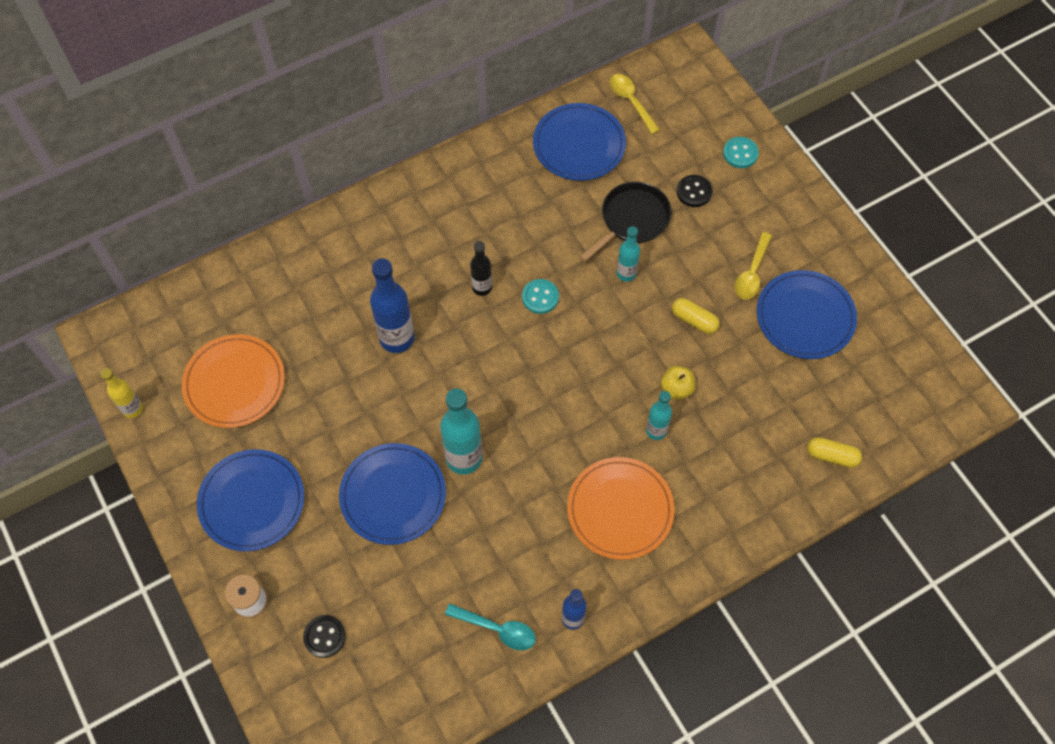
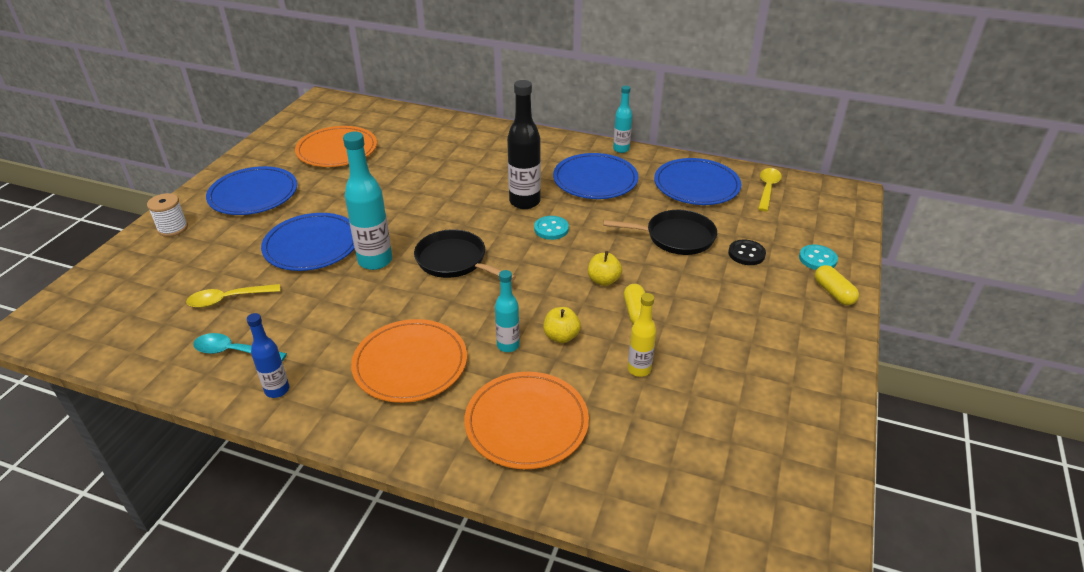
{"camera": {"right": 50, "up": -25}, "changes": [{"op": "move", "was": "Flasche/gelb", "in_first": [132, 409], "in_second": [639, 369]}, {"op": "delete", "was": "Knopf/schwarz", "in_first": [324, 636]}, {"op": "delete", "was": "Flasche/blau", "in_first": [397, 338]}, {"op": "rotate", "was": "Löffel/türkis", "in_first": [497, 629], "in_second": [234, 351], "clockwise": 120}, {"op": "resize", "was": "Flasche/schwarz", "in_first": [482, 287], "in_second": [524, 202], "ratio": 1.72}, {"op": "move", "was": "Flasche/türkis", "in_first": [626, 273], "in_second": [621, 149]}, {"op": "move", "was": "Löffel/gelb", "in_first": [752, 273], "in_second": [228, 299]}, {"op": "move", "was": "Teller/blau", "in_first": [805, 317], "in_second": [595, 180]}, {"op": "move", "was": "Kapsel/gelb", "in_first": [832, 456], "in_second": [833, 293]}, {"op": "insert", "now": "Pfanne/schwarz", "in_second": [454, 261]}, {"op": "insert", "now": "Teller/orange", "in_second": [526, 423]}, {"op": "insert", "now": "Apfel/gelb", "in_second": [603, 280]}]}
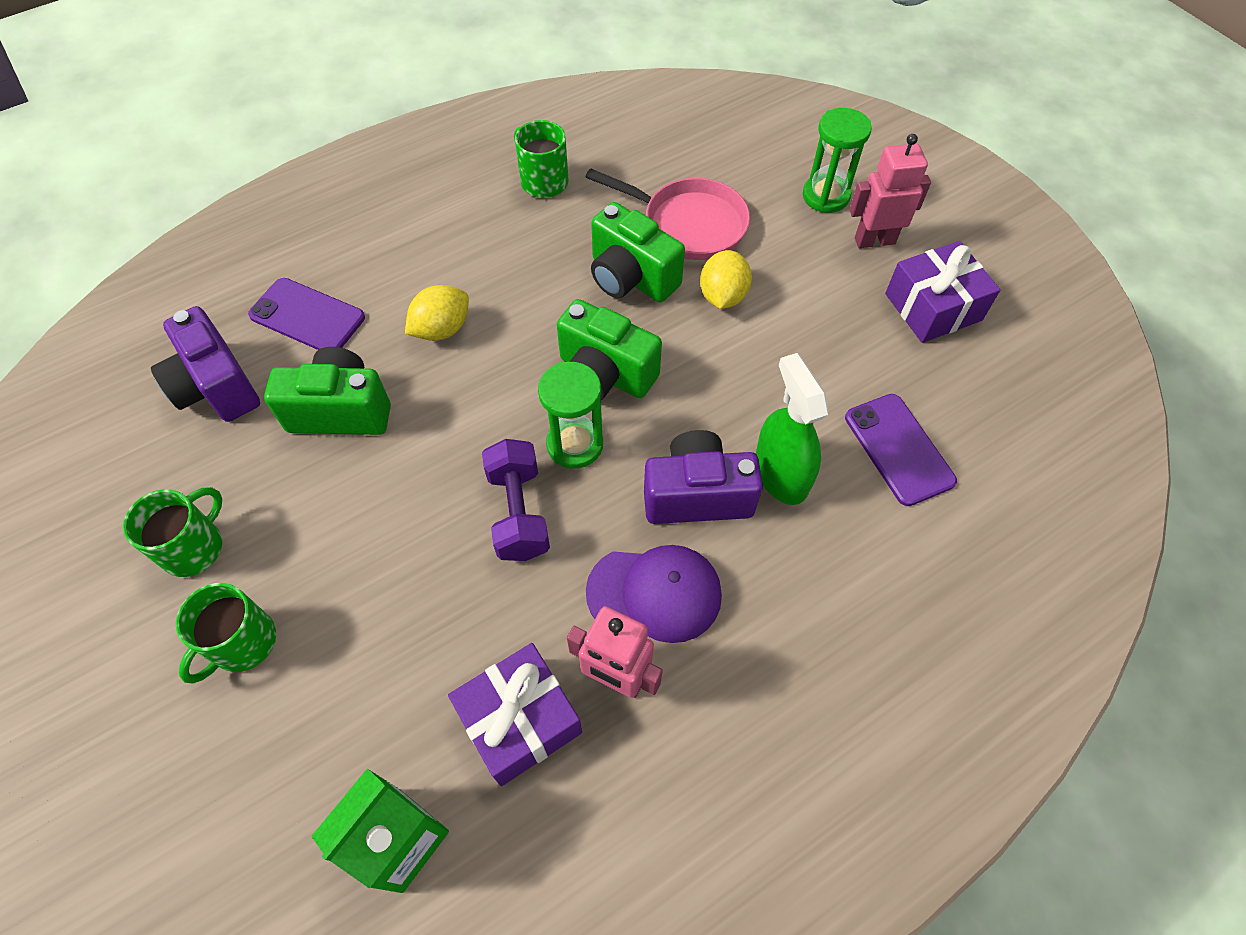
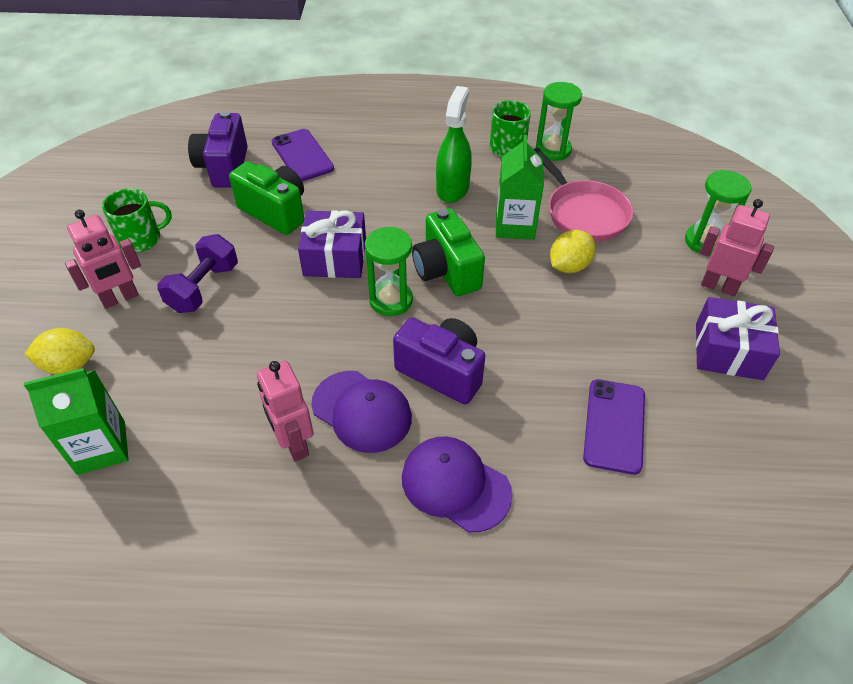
{"camera": {"right": 35, "up": -10}, "changes": [{"op": "replace", "was": "Tasse/grün", "now": "Roboter/rosa", "in_first": [242, 643], "in_second": [120, 298]}, {"op": "move", "was": "Zitrone/gelb", "in_first": [442, 329], "in_second": [69, 365]}, {"op": "move", "was": "Geschenk/lila", "in_first": [520, 720], "in_second": [335, 257]}, {"op": "move", "was": "Hantel/lila", "in_first": [518, 512], "in_second": [204, 288]}, {"op": "replace", "was": "Kamera/grün", "now": "Getränkekarton/grün", "in_first": [631, 277], "in_second": [515, 225]}, {"op": "move", "was": "Sprühflasche/grün", "in_first": [781, 474], "in_second": [452, 188]}, {"op": "insert", "now": "Kappe/lila", "in_second": [455, 485]}, {"op": "insert", "now": "Sanduhr/grün", "in_second": [553, 150]}]}
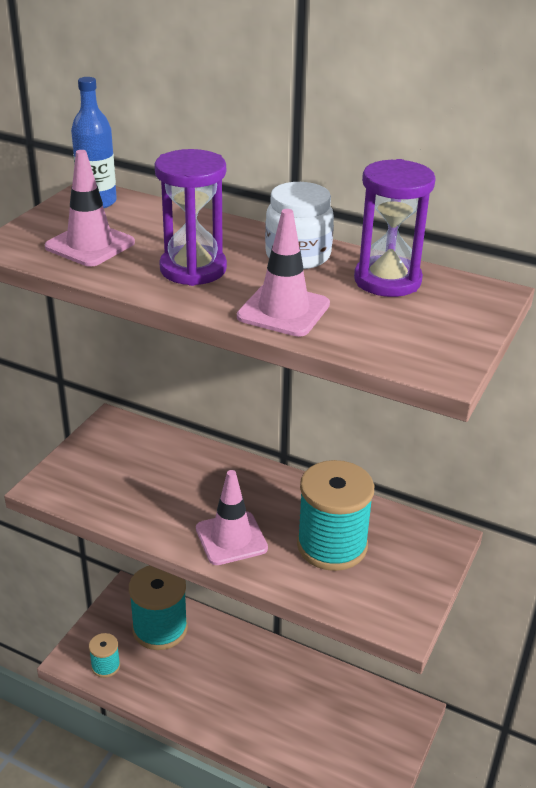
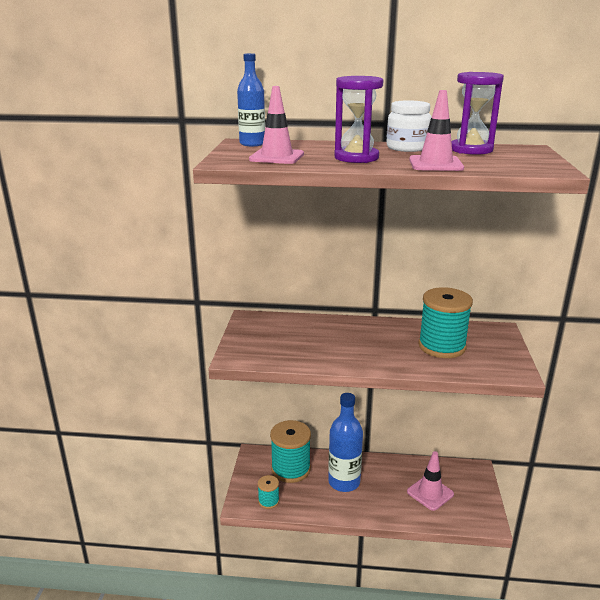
{"camera": {"right": -20, "up": -10}, "changes": [{"op": "move", "was": "Leitkegel/rosa", "in_first": [231, 538], "in_second": [430, 493]}, {"op": "insert", "now": "Flasche/blau", "in_second": [344, 482]}]}
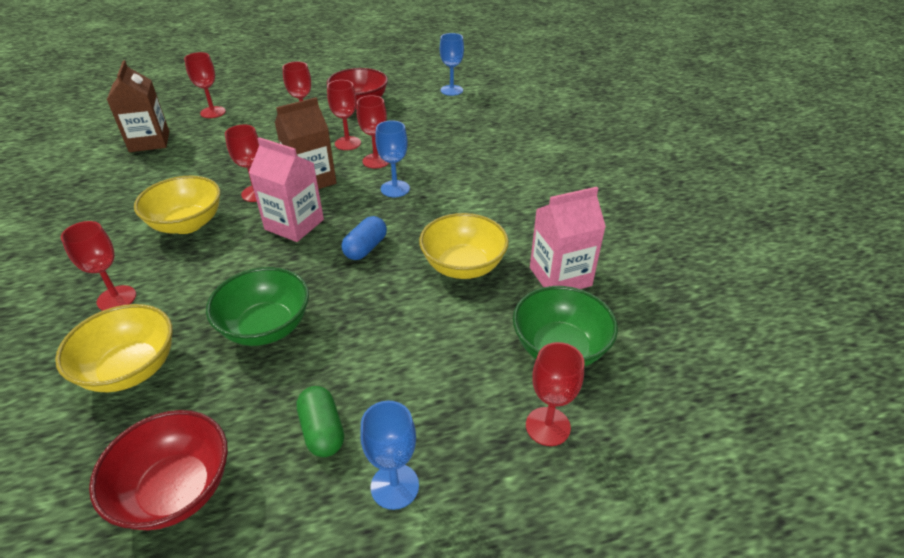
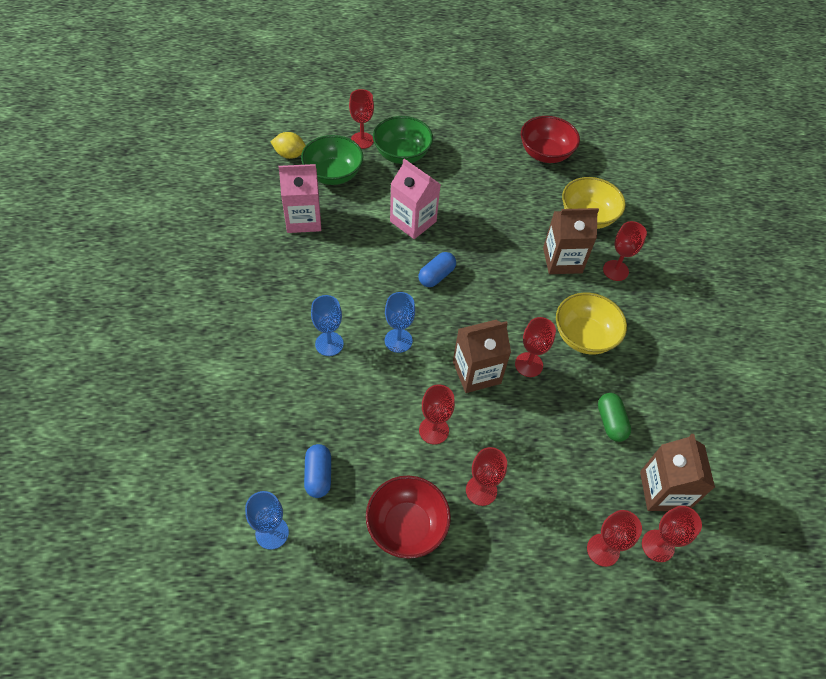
{"camera": {"right": -170, "up": 15}, "changes": [{"op": "move", "was": "Schüssel/grün", "in_first": [266, 327], "in_second": [402, 154]}, {"op": "move", "was": "Getränkekarton/rosa", "in_first": [294, 224], "in_second": [413, 221]}, {"op": "move", "was": "Kapsel/grün", "in_first": [322, 431], "in_second": [610, 422]}, {"op": "move", "was": "Kelch/rot", "in_first": [376, 161], "in_second": [657, 546]}, {"op": "move", "was": "Kelch/blau", "in_first": [394, 486], "in_second": [329, 344]}, {"op": "delete", "was": "Schüssel/gelb", "in_first": [463, 266]}, {"op": "insert", "now": "Zitrone/gelb", "in_second": [290, 155]}, {"op": "insert", "now": "Kapsel/blau", "in_second": [318, 475]}, {"op": "insert", "now": "Getränkekarton/braun", "in_second": [562, 260]}]}
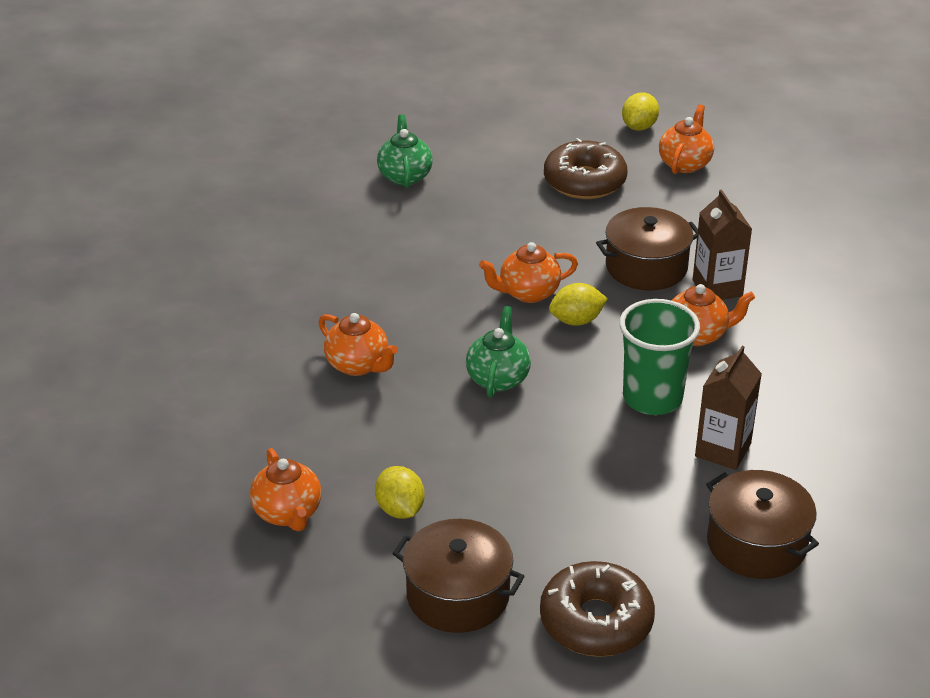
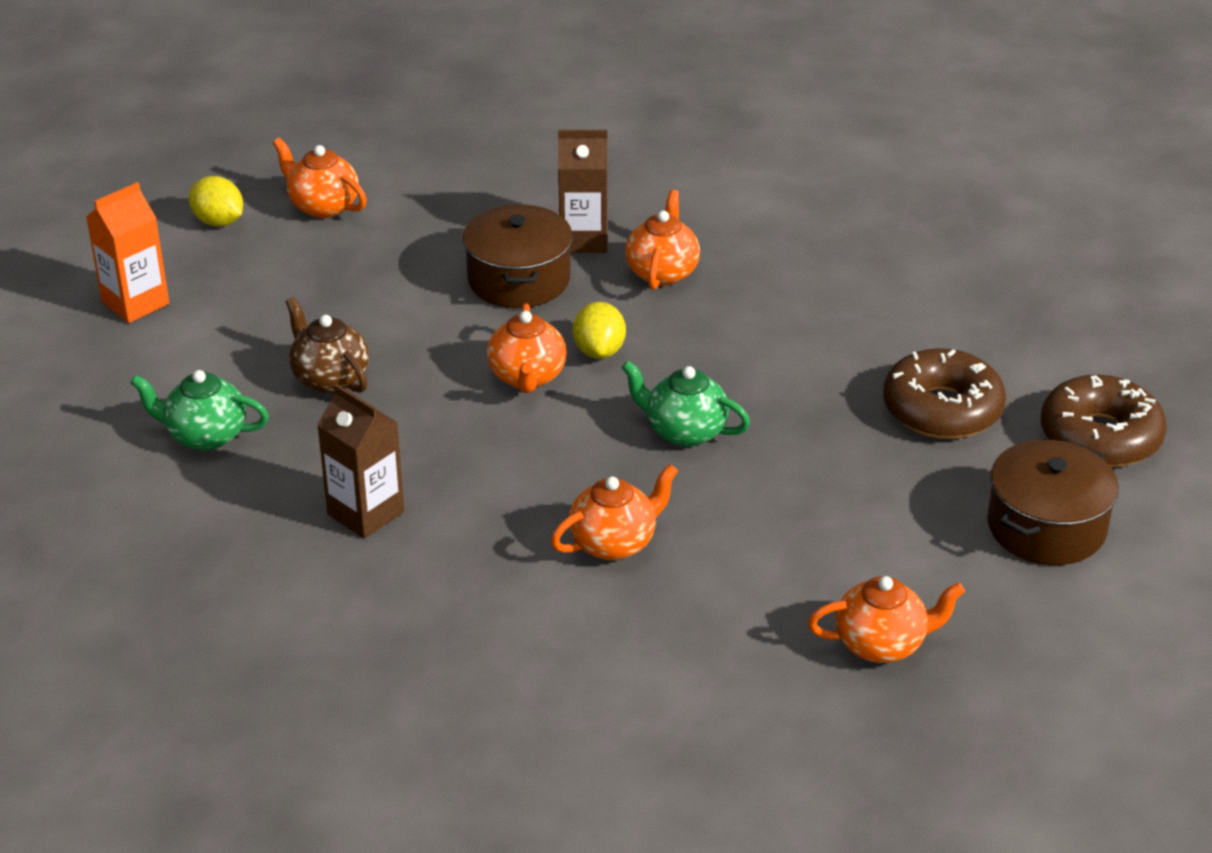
{"camera": {"right": -75, "up": 0}, "changes": [{"op": "delete", "was": "Zitrone/gelb", "in_first": [400, 509]}, {"op": "move", "was": "Donut/braun", "in_first": [584, 181], "in_second": [942, 409]}, {"op": "delete", "was": "Becher/grün", "in_first": [652, 398]}, {"op": "move", "was": "Getränkekarton/braun", "in_first": [723, 450], "in_second": [365, 513]}, {"op": "delete", "was": "Kochtopf/braun", "in_first": [756, 543]}, {"op": "insert", "now": "Getränkekarton/orange", "in_second": [135, 303]}, {"op": "insert", "now": "Teekanne/braun", "in_second": [330, 378]}]}
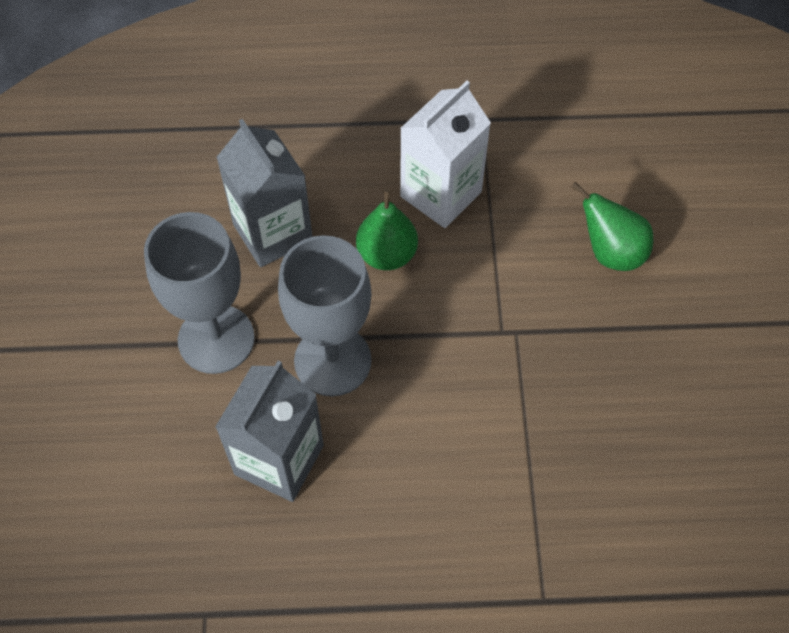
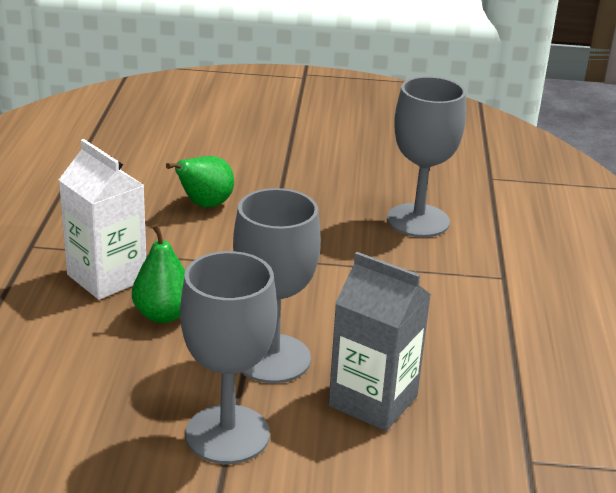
{"camera": {"right": -85, "up": -30}, "changes": [{"op": "delete", "was": "Getränkekarton/grau", "in_first": [272, 233]}, {"op": "insert", "now": "Kelch/grau", "in_second": [418, 221]}]}
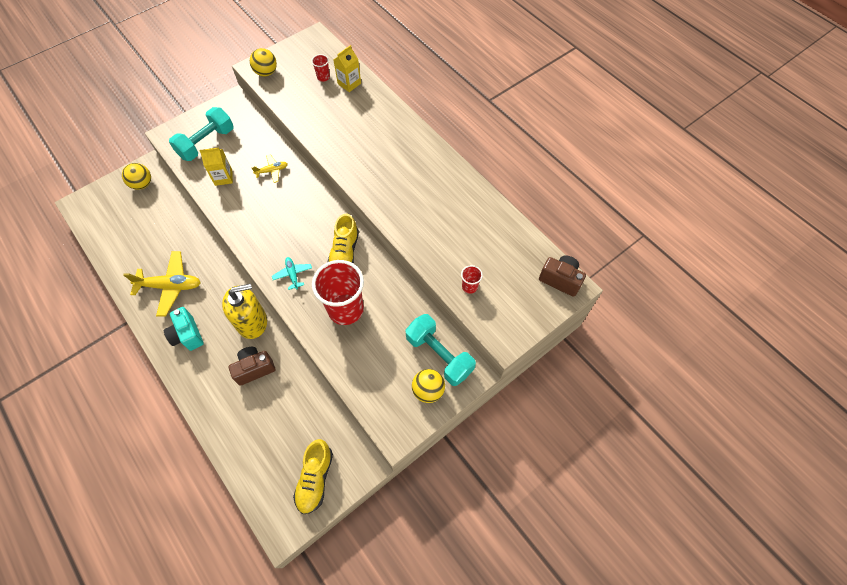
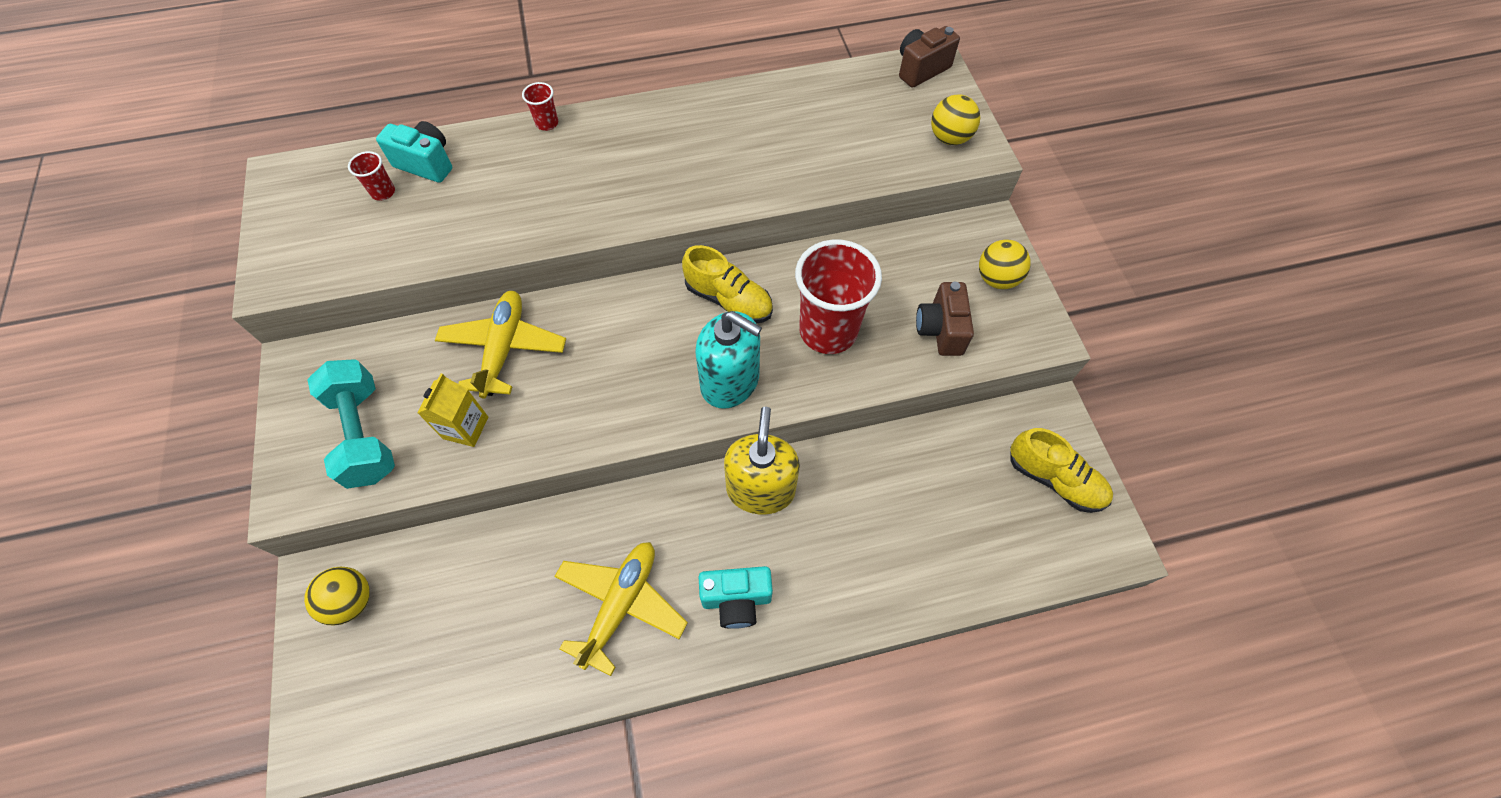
{"camera": {"right": -65, "up": 0}, "changes": [{"op": "move", "was": "Kamera/braun", "in_first": [254, 369], "in_second": [940, 330]}, {"op": "move", "was": "Ball/gelb", "in_first": [266, 72], "in_second": [949, 138]}, {"op": "resize", "was": "Flugzeug/gelb", "in_first": [272, 171], "in_second": [504, 348], "ratio": 1.88}, {"op": "replace", "was": "Flugzeug/türkis", "now": "Seifenspender/türkis", "in_first": [293, 274], "in_second": [730, 381]}, {"op": "replace", "was": "Getränkekarton/gelb", "now": "Kamera/türkis", "in_first": [349, 83], "in_second": [426, 164]}, {"op": "delete", "was": "Hantel/türkis", "in_first": [439, 355]}, {"op": "move", "was": "Becher/rot", "in_first": [469, 287], "in_second": [547, 123]}]}
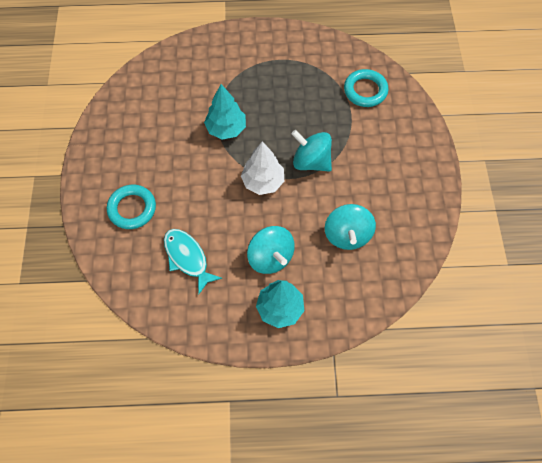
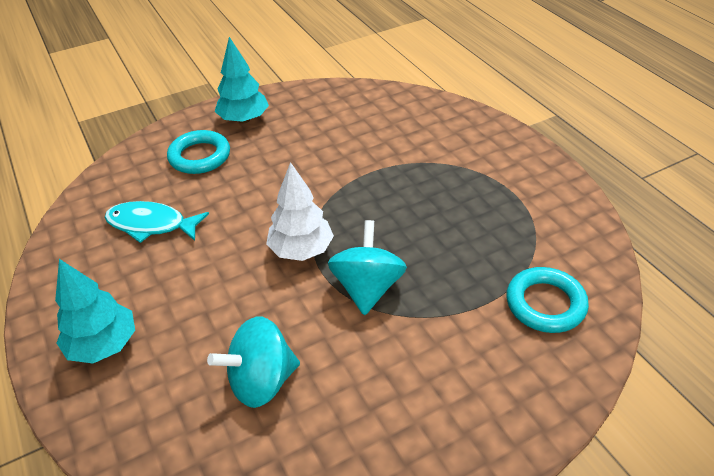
{"camera": {"right": 65, "up": -20}, "changes": [{"op": "rotate", "was": "Fisch/türkis", "in_first": [187, 258], "in_second": [151, 225], "clockwise": -105}, {"op": "move", "was": "Baum/türkis", "in_first": [226, 129], "in_second": [244, 119]}, {"op": "delete", "was": "Kreisel/türkis", "in_first": [270, 257]}]}
